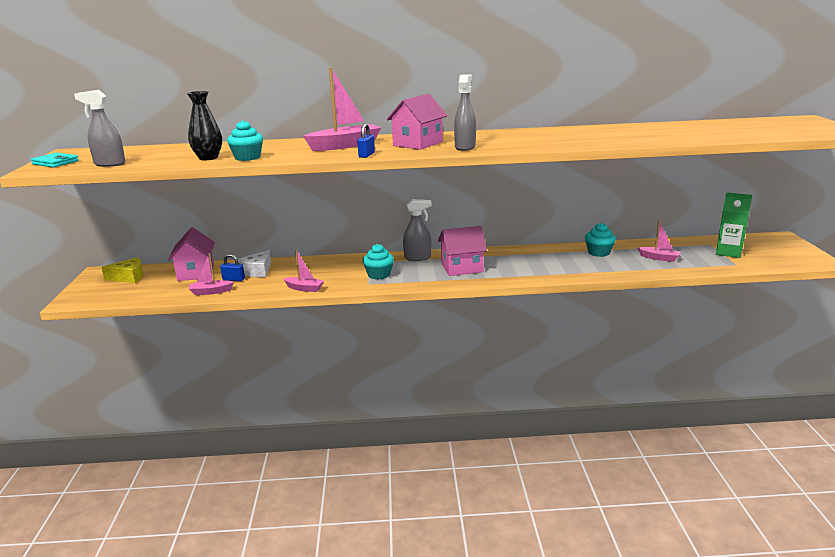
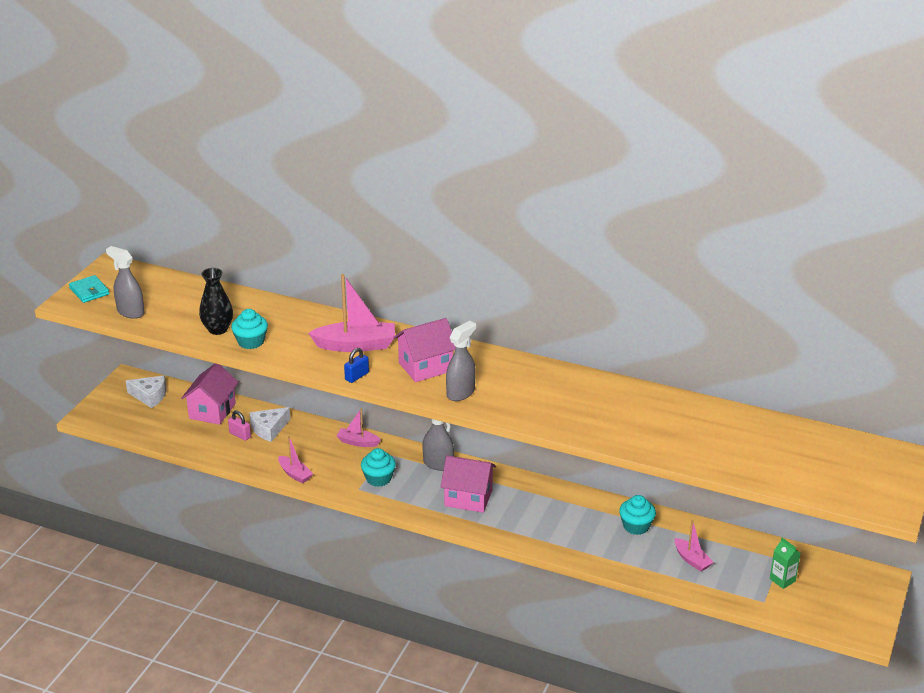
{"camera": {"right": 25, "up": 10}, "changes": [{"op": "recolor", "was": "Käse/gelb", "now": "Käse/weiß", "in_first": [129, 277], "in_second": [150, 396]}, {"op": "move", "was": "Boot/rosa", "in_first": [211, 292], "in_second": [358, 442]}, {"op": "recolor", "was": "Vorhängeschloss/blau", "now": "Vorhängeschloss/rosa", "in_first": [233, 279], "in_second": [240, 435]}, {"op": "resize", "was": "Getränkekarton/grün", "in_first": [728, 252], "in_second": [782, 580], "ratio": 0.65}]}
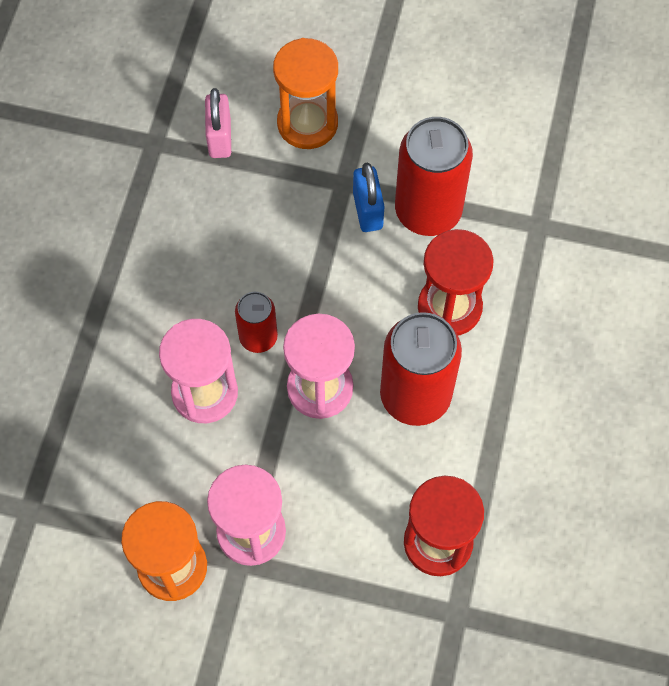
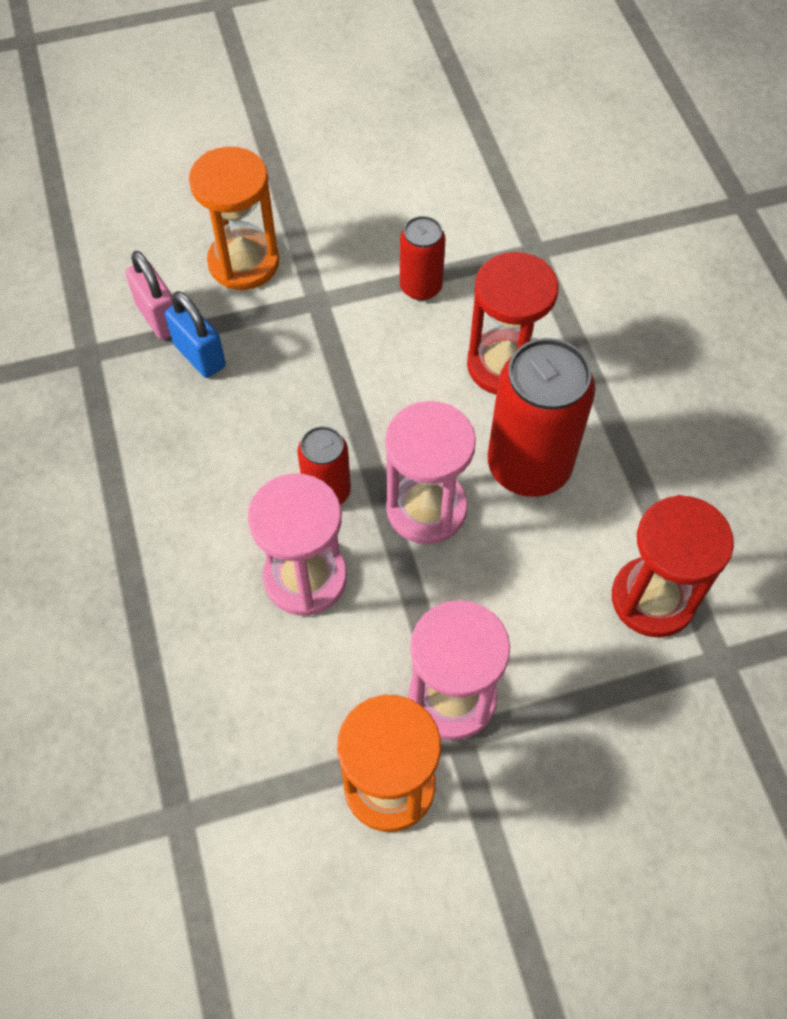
{"camera": {"right": -30, "up": -5}, "changes": [{"op": "move", "was": "Vorhängeschloss/blau", "in_first": [367, 210], "in_second": [199, 356]}, {"op": "resize", "was": "Dose/rot", "in_first": [428, 211], "in_second": [421, 287], "ratio": 0.55}]}
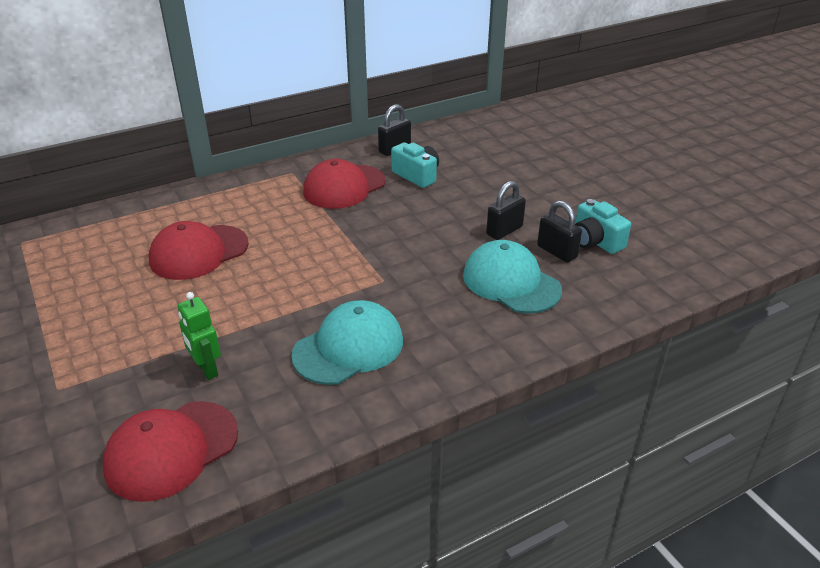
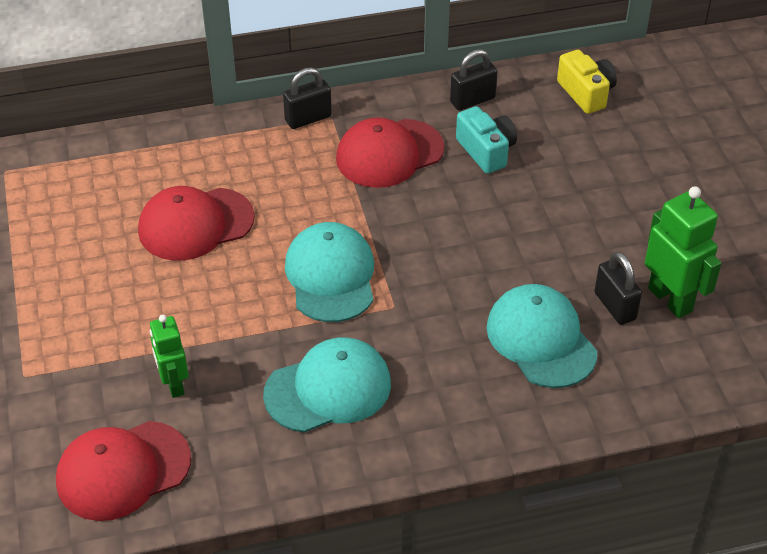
{"camera": {"right": 15, "up": 10}, "changes": [{"op": "move", "was": "Vorhängeschloss/schwarz", "in_first": [504, 231], "in_second": [308, 118]}, {"op": "replace", "was": "Kamera/türkis", "now": "Roboter/grün", "in_first": [595, 241], "in_second": [670, 299]}, {"op": "insert", "now": "Kappe/türkis", "in_second": [331, 276]}, {"op": "insert", "now": "Kamera/gelb", "in_second": [586, 93]}]}
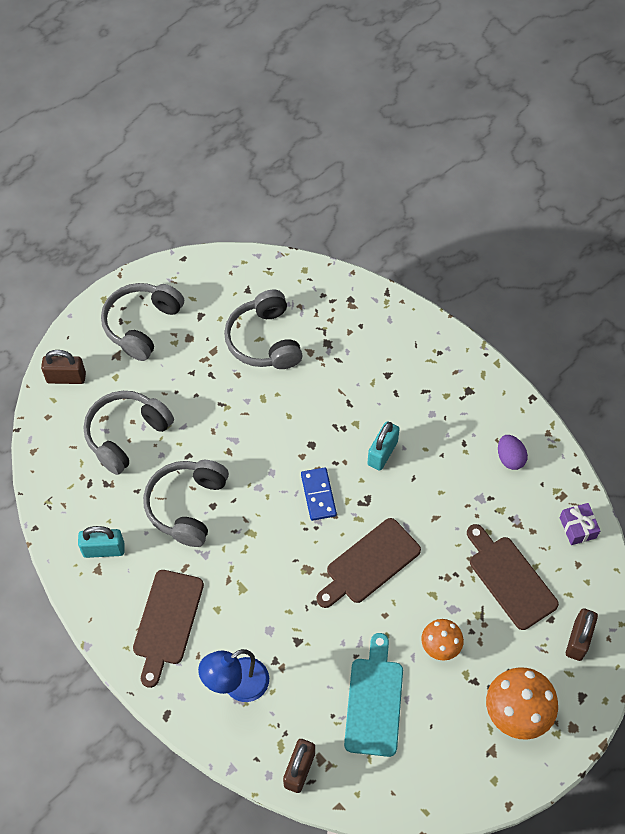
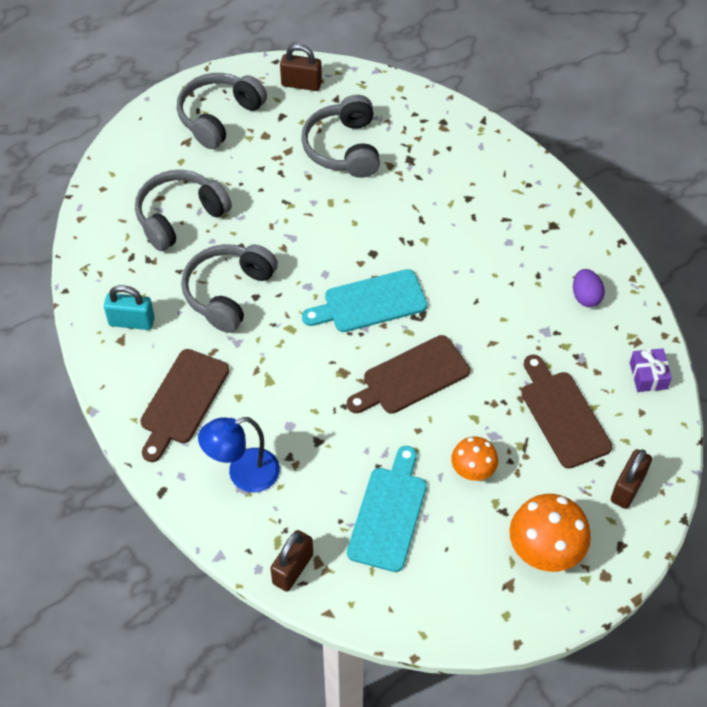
{"camera": {"right": 10, "up": -5}, "changes": [{"op": "move", "was": "Vorhängeschloss/braun", "in_first": [66, 378], "in_second": [301, 84]}, {"op": "replace", "was": "Dominostein/blau", "now": "Schneidebrett/türkis", "in_first": [318, 495], "in_second": [370, 302]}, {"op": "delete", "was": "Vorhängeschloss/türkis", "in_first": [382, 453]}]}
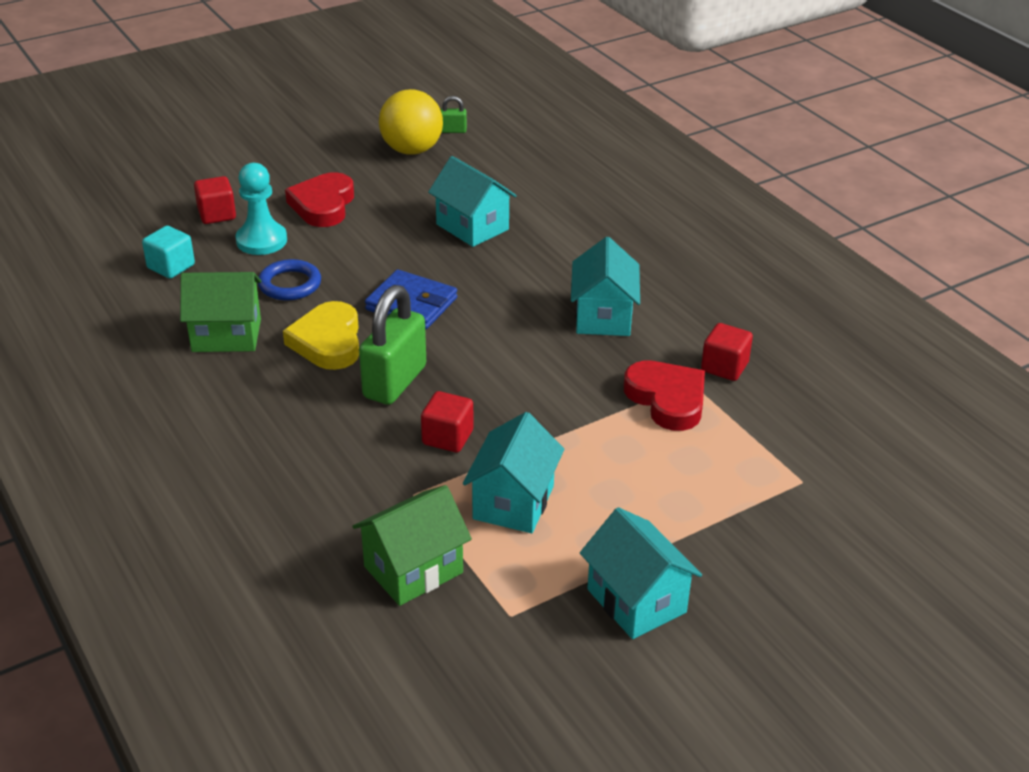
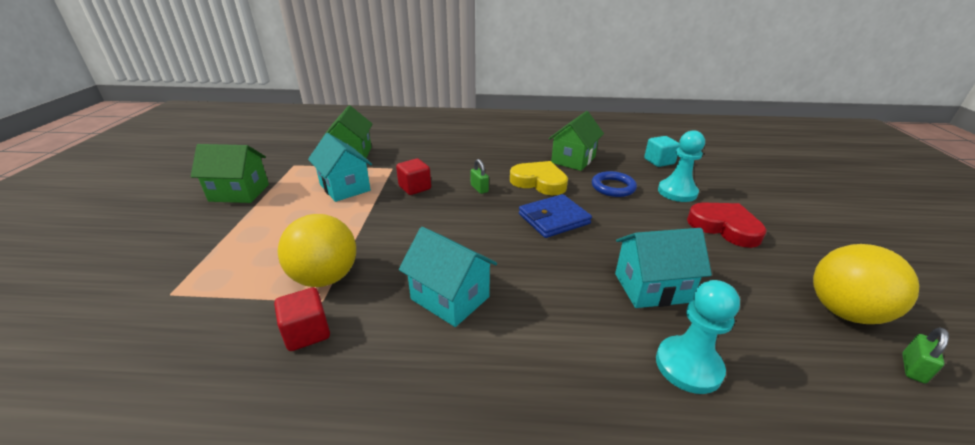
{"camera": {"right": 125, "up": -5}, "changes": [{"op": "delete", "was": "Kubus/rot", "in_first": [217, 214]}, {"op": "resize", "was": "Vorhängeschloss/grün", "in_first": [395, 382], "in_second": [479, 188], "ratio": 0.44}, {"op": "recolor", "was": "Haus/türkis", "now": "Haus/grün", "in_first": [636, 601], "in_second": [239, 193]}, {"op": "replace", "was": "Herz/rot", "now": "Ball/gelb", "in_first": [667, 399], "in_second": [325, 277]}, {"op": "insert", "now": "Bauer/türkis", "in_second": [688, 366]}]}
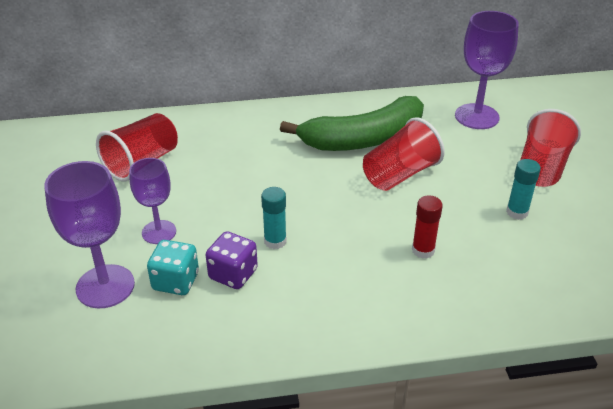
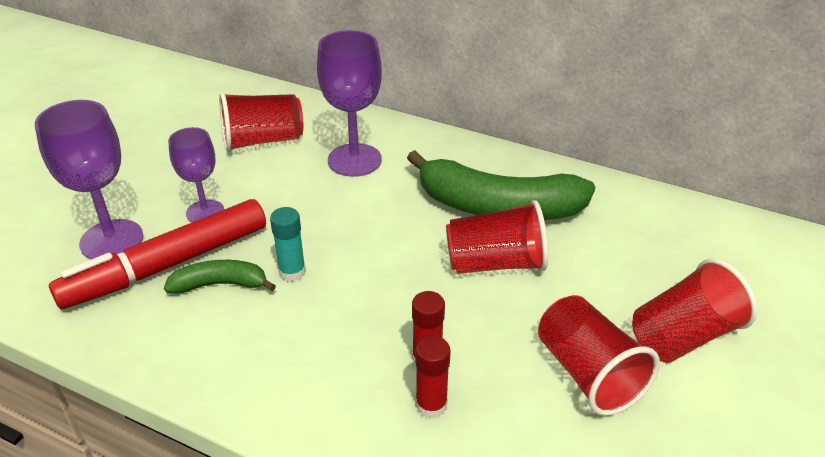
{"camera": {"right": 35, "up": 0}, "changes": [{"op": "replace", "was": "Spielwürfel/türkis", "now": "Filzstift/rot", "in_first": [175, 281], "in_second": [167, 265]}, {"op": "replace", "was": "Spielwürfel/lila", "now": "Banane/grün", "in_first": [233, 274], "in_second": [220, 284]}, {"op": "move", "was": "Kelch/lila", "in_first": [476, 116], "in_second": [354, 160]}, {"op": "replace", "was": "Klebestift/türkis", "now": "Becher/rot", "in_first": [517, 212], "in_second": [588, 373]}, {"op": "insert", "now": "Klebestift/rot", "in_second": [431, 405]}]}
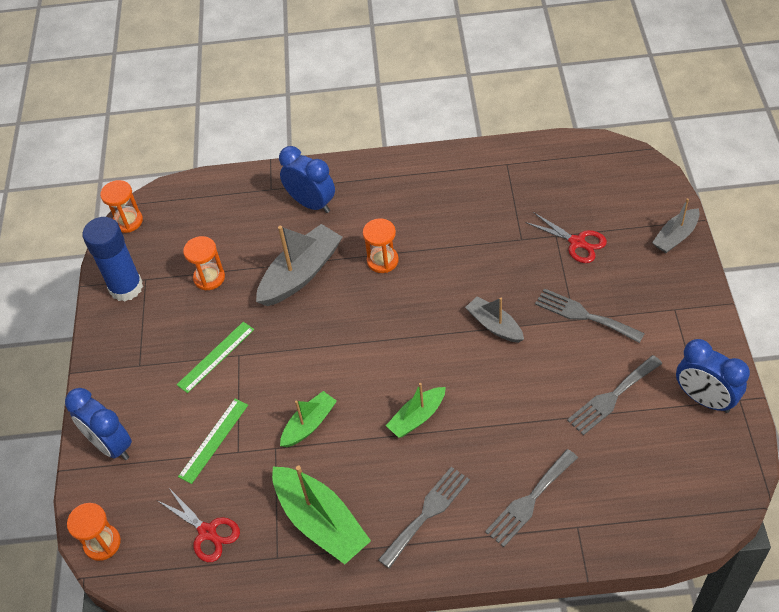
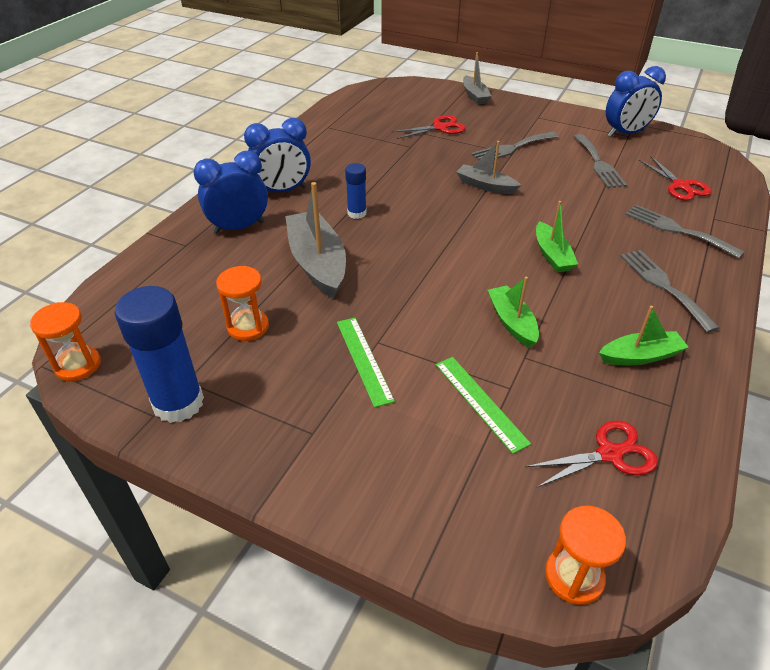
{"camera": {"right": -65, "up": -10}, "changes": [{"op": "move", "was": "Wecker/blau", "in_first": [111, 445], "in_second": [282, 191]}, {"op": "resize", "was": "Boot/grün", "in_first": [321, 522], "in_second": [640, 356], "ratio": 0.59}, {"op": "replace", "was": "Sanduhr/orange", "now": "Klebestift/blau", "in_first": [382, 261], "in_second": [357, 213]}, {"op": "rotate", "was": "Boot/grau", "in_first": [494, 325], "in_second": [485, 186], "clockwise": 45}, {"op": "rotate", "was": "Gabel/grau", "in_first": [530, 500], "in_second": [677, 230], "clockwise": 150}, {"op": "insert", "now": "Schere/rot", "in_second": [680, 186]}]}
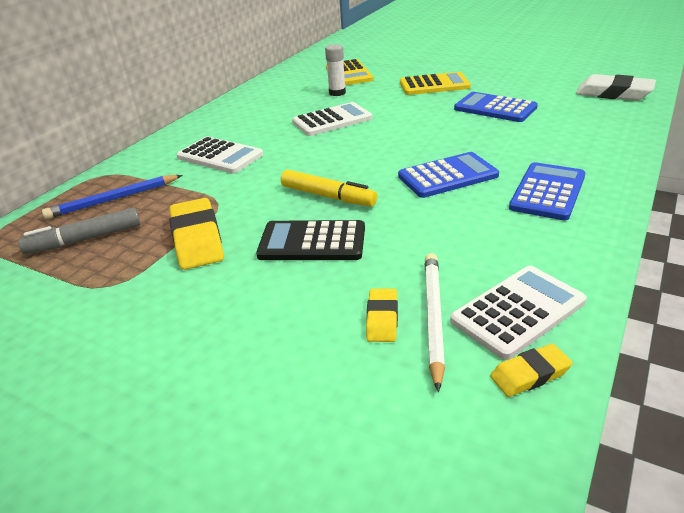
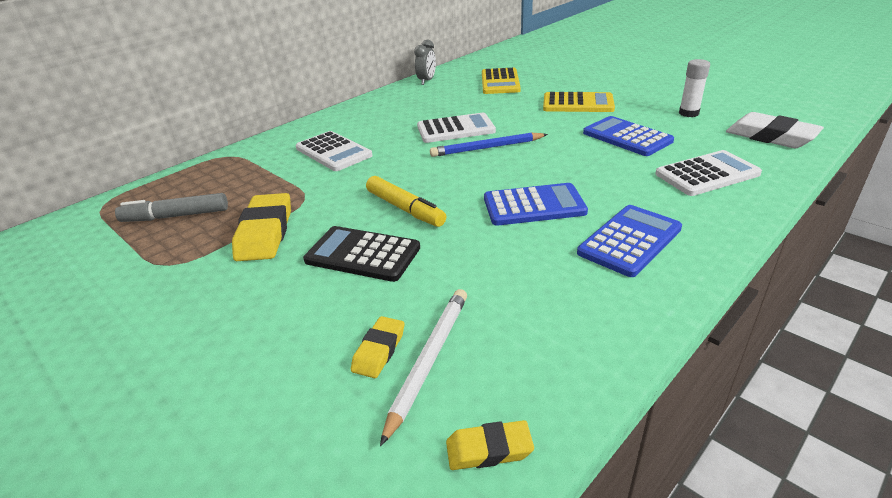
{"camera": {"right": 15, "up": 0}, "changes": [{"op": "move", "was": "Bleistift/blau", "in_first": [113, 199], "in_second": [487, 148]}, {"op": "move", "was": "Klebestift/weiß", "in_first": [337, 93], "in_second": [688, 113]}, {"op": "move", "was": "Taschenrechner/weiß", "in_first": [518, 311], "in_second": [707, 174]}, {"op": "insert", "now": "Wecker/grau", "in_second": [427, 81]}]}
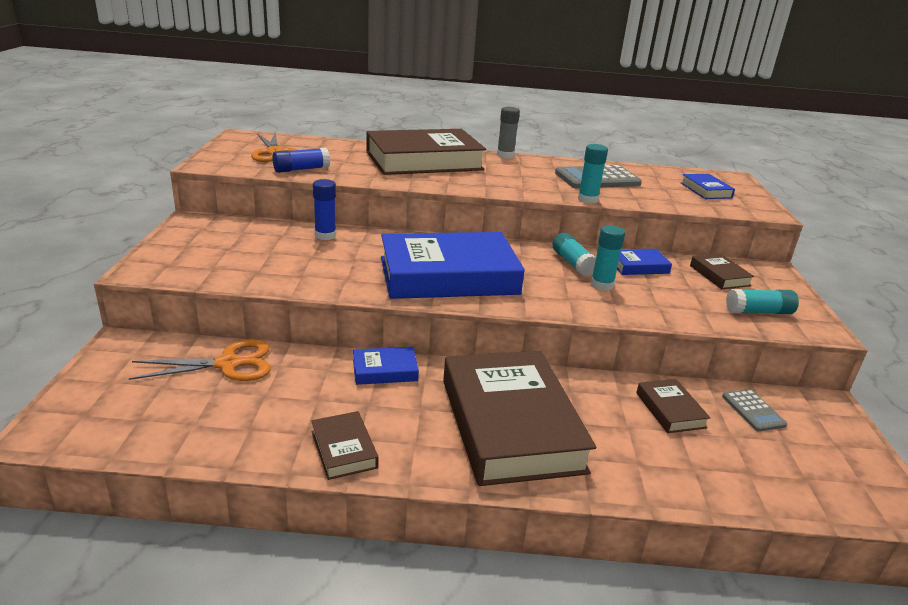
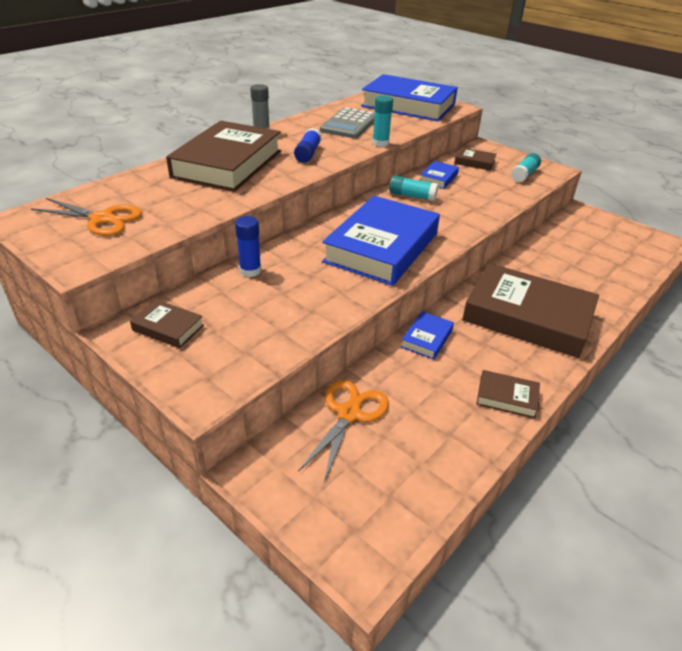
{"camera": {"right": -50, "up": 10}, "changes": [{"op": "move", "was": "Klebestift/blau", "in_first": [301, 169], "in_second": [308, 153]}, {"op": "delete", "was": "Klebestift/türkis", "in_first": [602, 285]}, {"op": "move", "was": "Buch/braun", "in_first": [670, 410], "in_second": [168, 328]}, {"op": "resize", "was": "Buch/blau", "in_first": [705, 190], "in_second": [408, 105], "ratio": 2.33}, {"op": "delete", "was": "Taschenrechner/grau", "in_first": [753, 411]}]}
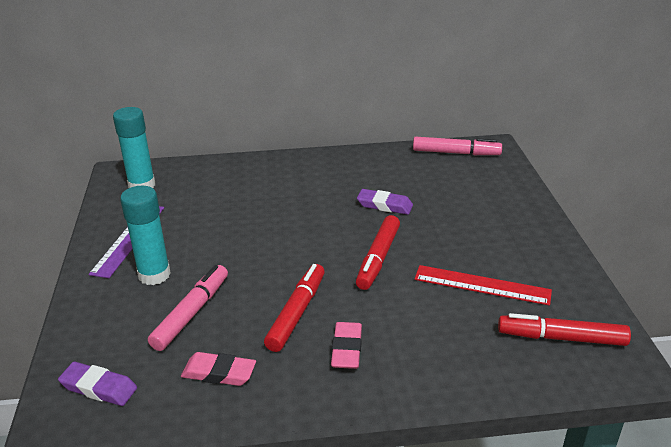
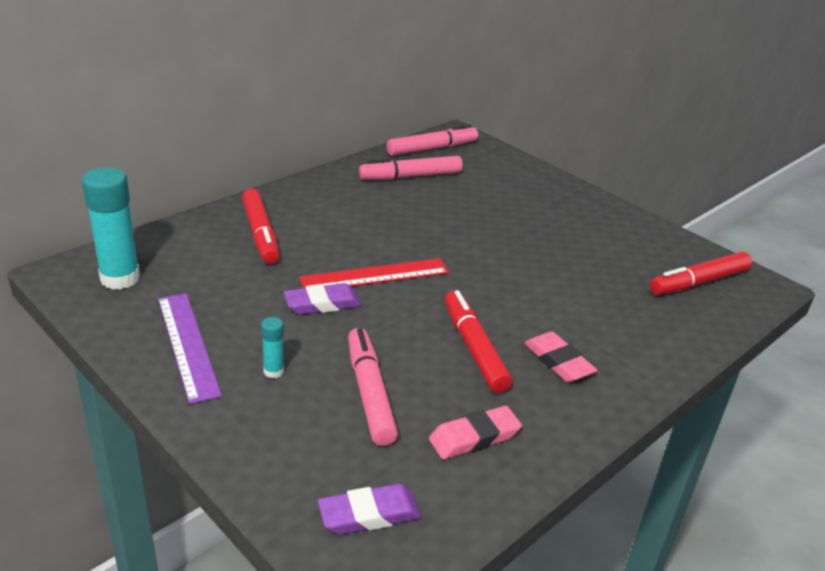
{"camera": {"right": -40, "up": 0}, "changes": [{"op": "resize", "was": "Klebestift/türkis", "in_first": [154, 275], "in_second": [273, 371], "ratio": 0.47}, {"op": "move", "was": "Filzstift/rot", "in_first": [378, 258], "in_second": [260, 234]}, {"op": "move", "was": "Radiergummi/lila", "in_first": [384, 205], "in_second": [322, 304]}, {"op": "move", "was": "Lineal/rot", "in_first": [482, 285], "in_second": [375, 275]}, {"op": "insert", "now": "Filzstift/rosa", "in_second": [410, 176]}]}
